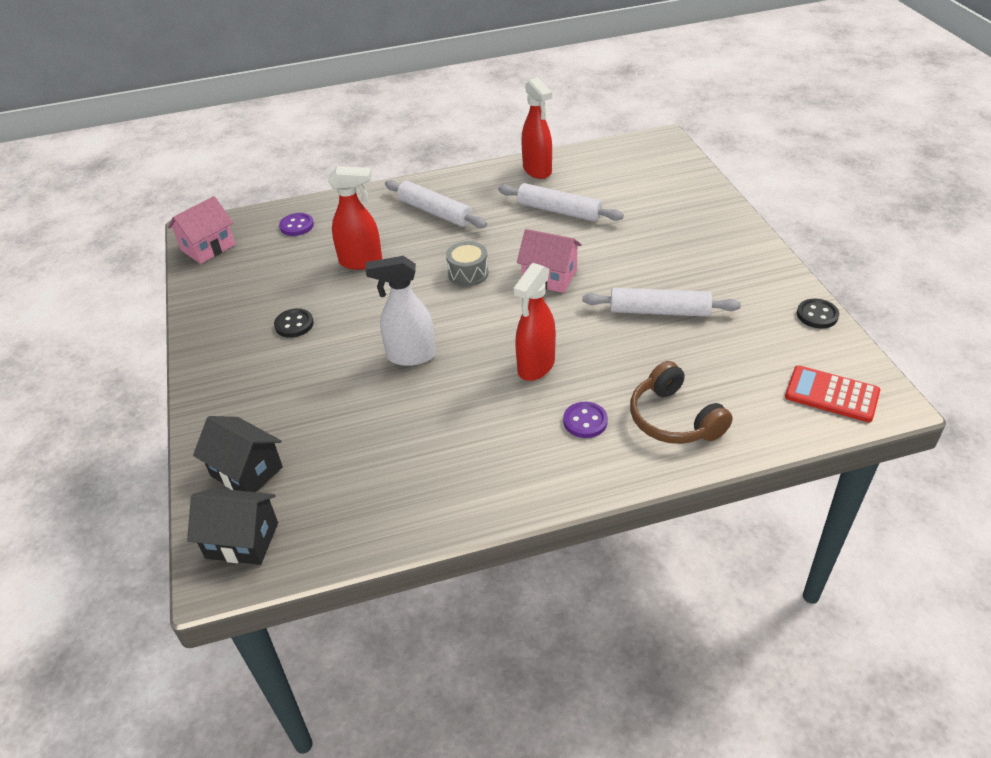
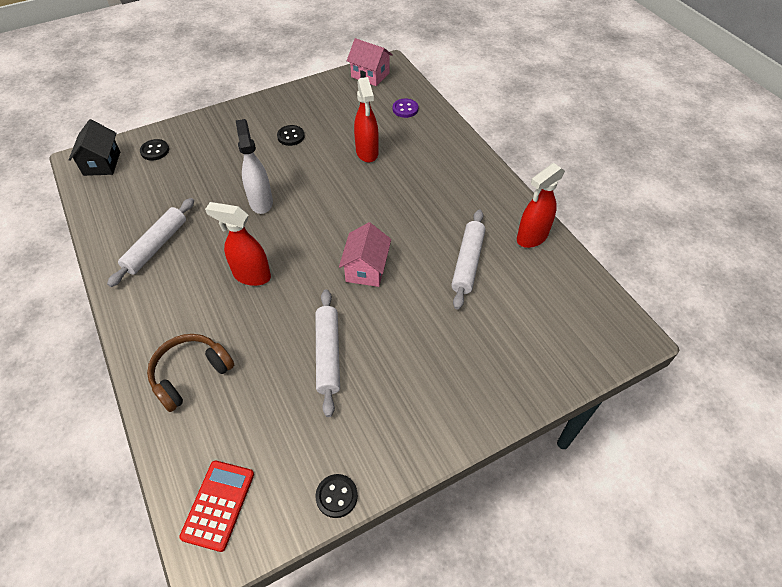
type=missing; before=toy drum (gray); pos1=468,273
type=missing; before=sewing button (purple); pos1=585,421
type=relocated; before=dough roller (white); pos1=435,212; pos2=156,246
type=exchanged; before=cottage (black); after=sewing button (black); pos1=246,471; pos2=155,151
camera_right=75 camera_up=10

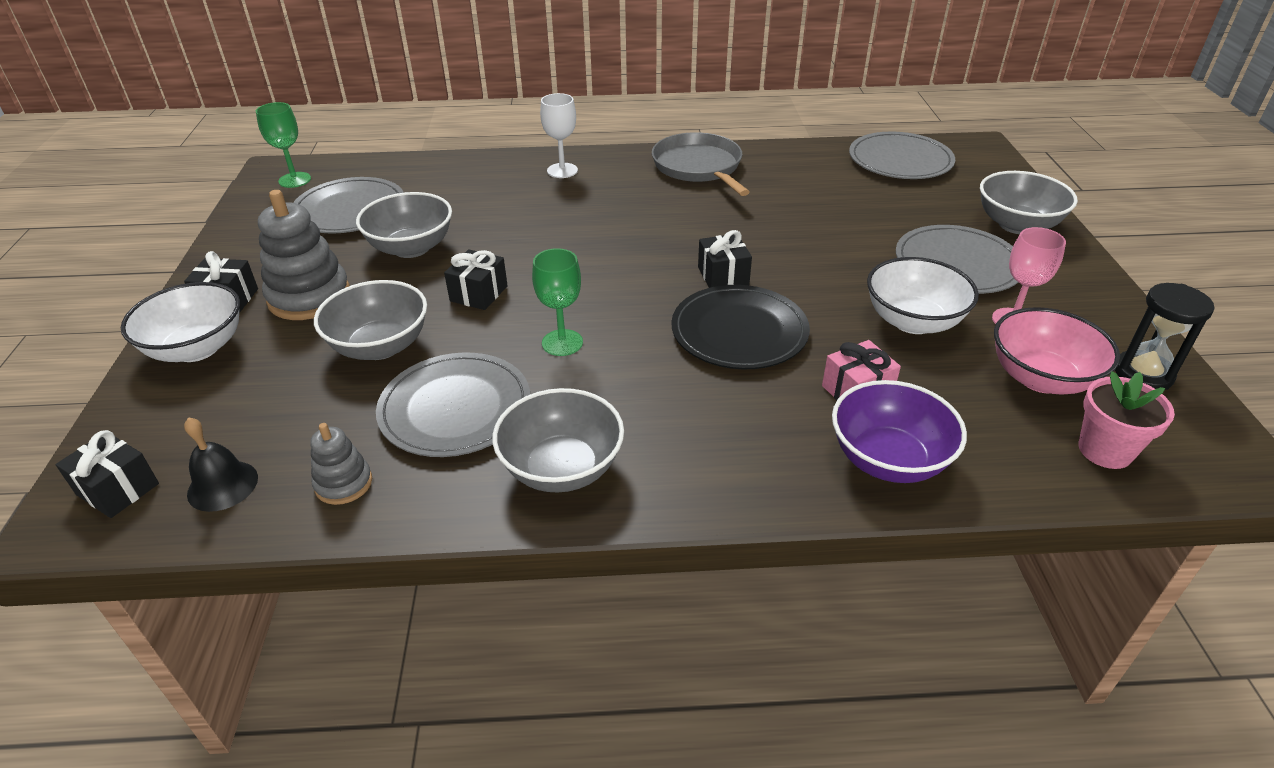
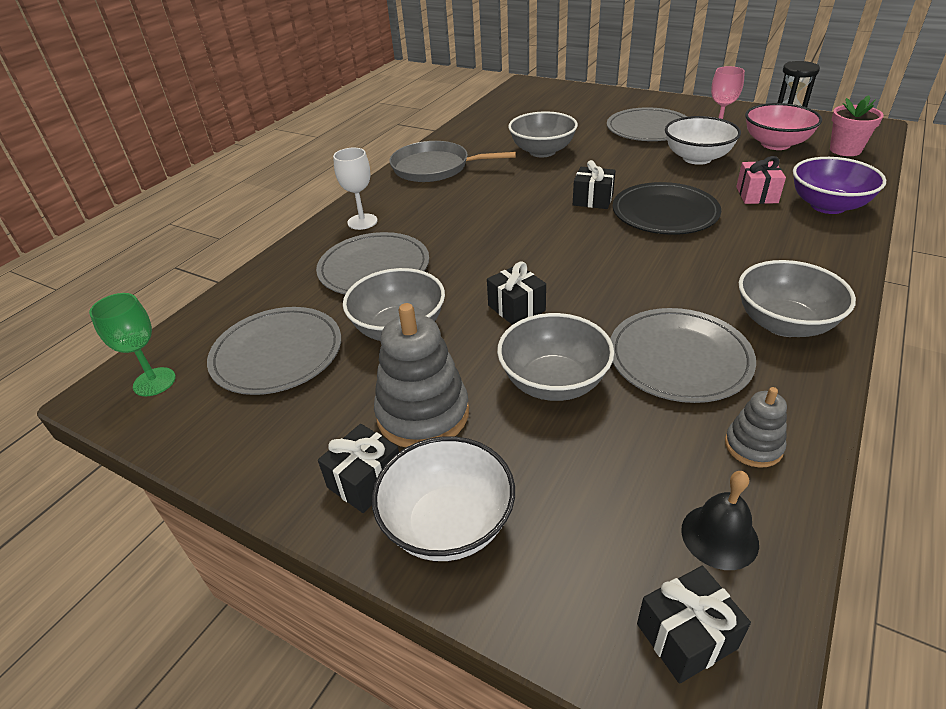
type=missing; before=goblet (green); pos1=562,343
type=relocated; before=flat dish (gray); pos1=900,160; pos2=374,268
type=relocated; before=serving bowl (gray); pos1=1017,225; pos2=542,151
camera_right=-55 camera_up=0

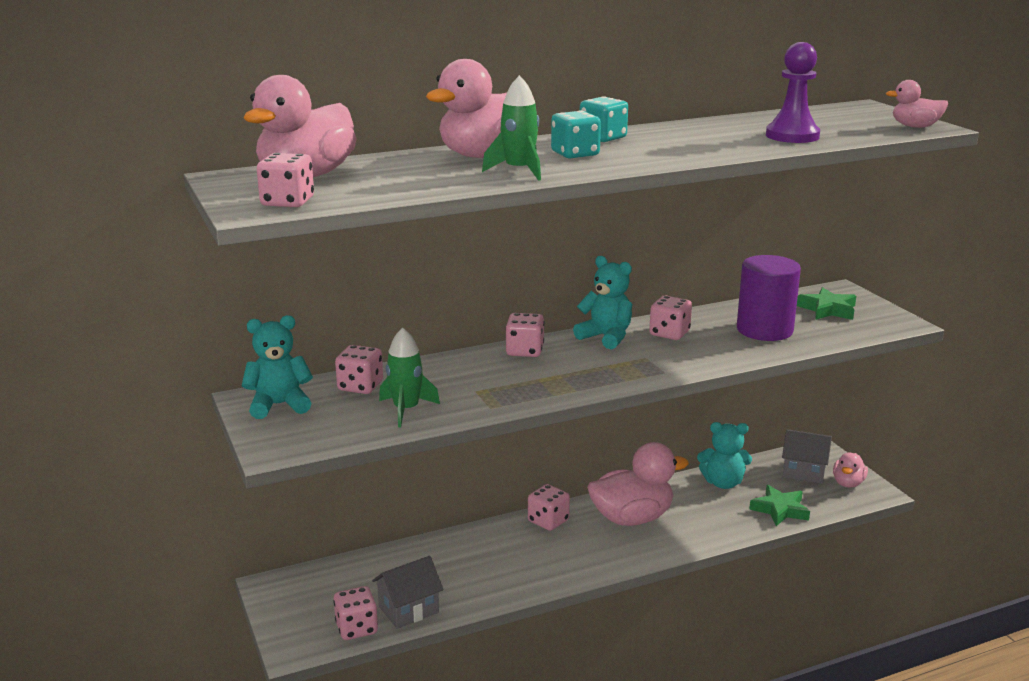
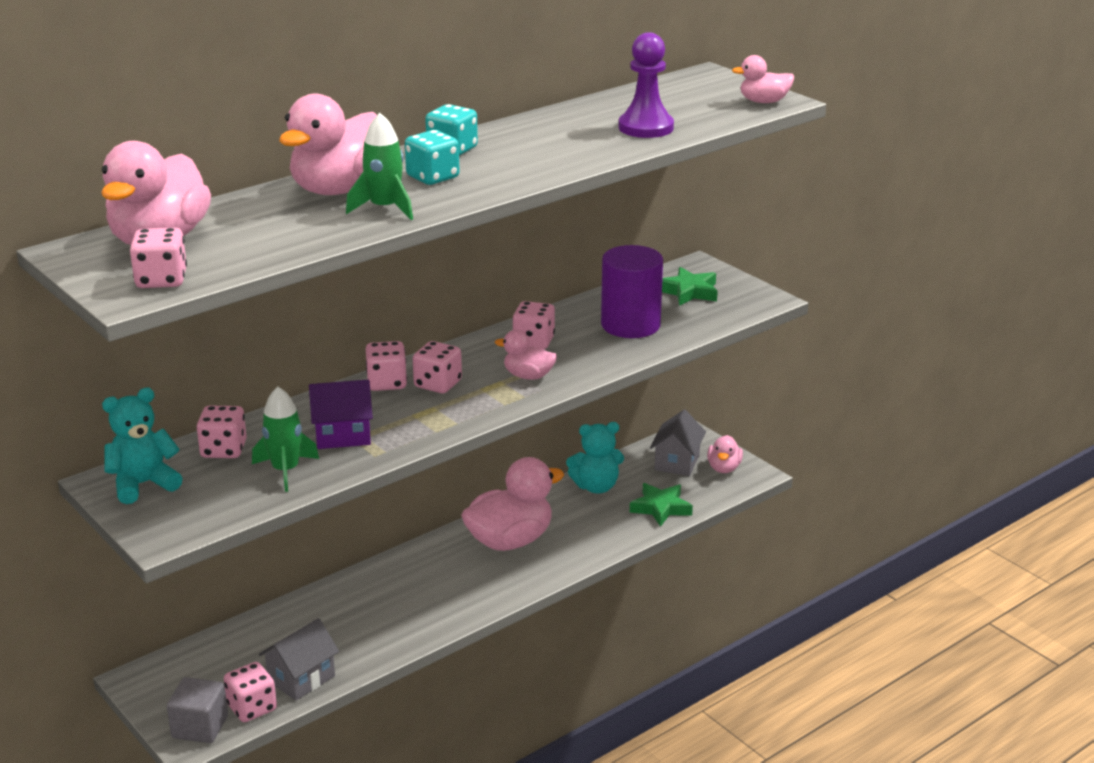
type=missing; before=teddy bear (turquoise); pos1=606,337
type=appeared; after=solid cube (gray); pos2=200,727
type=appeared; after=cottage (purple); pos2=343,435
type=appeared; after=toy duck (rose-pink); pos2=528,376
type=relocated; before=die (rose-pink); pos1=548,521; pos2=438,384
type=spun; before=cottage (gray); pos1=803,472; pos2=677,462; turn=-75
camera_right=-15 camera_up=5

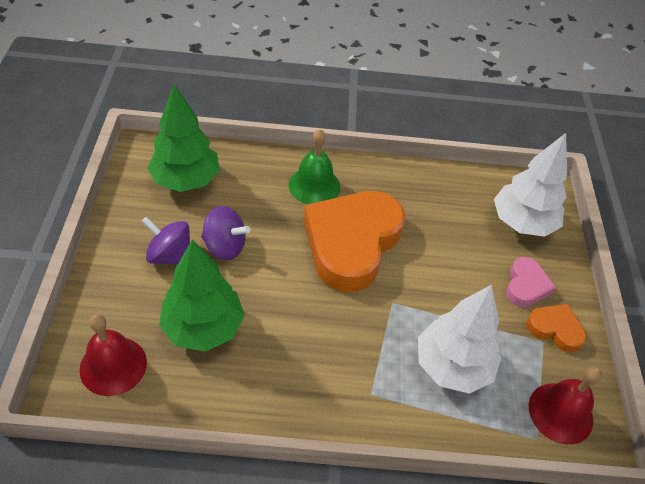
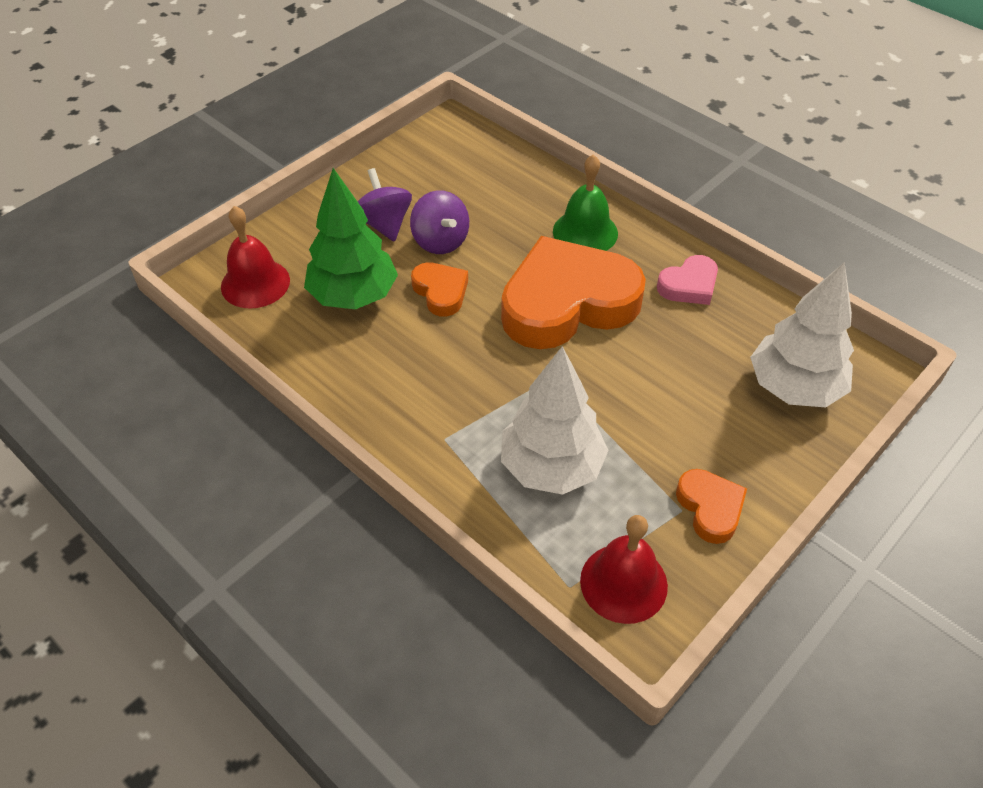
type=missing; before=tree (green); pos1=186,180
type=appeared; after=heart (orange); pos2=441,292
type=relocated; before=heart (rose-pink); pos1=526,285; pos2=689,285
camera_right=45 camera_up=0

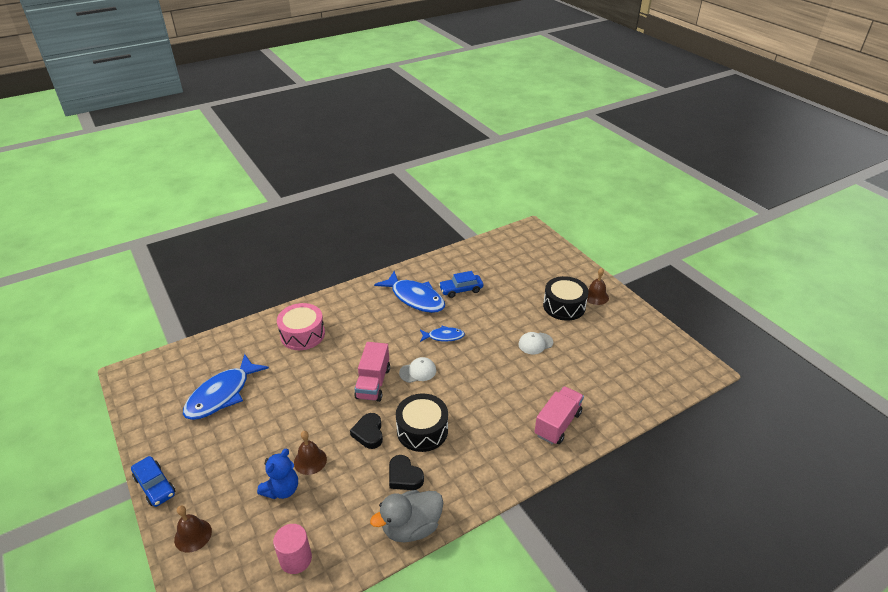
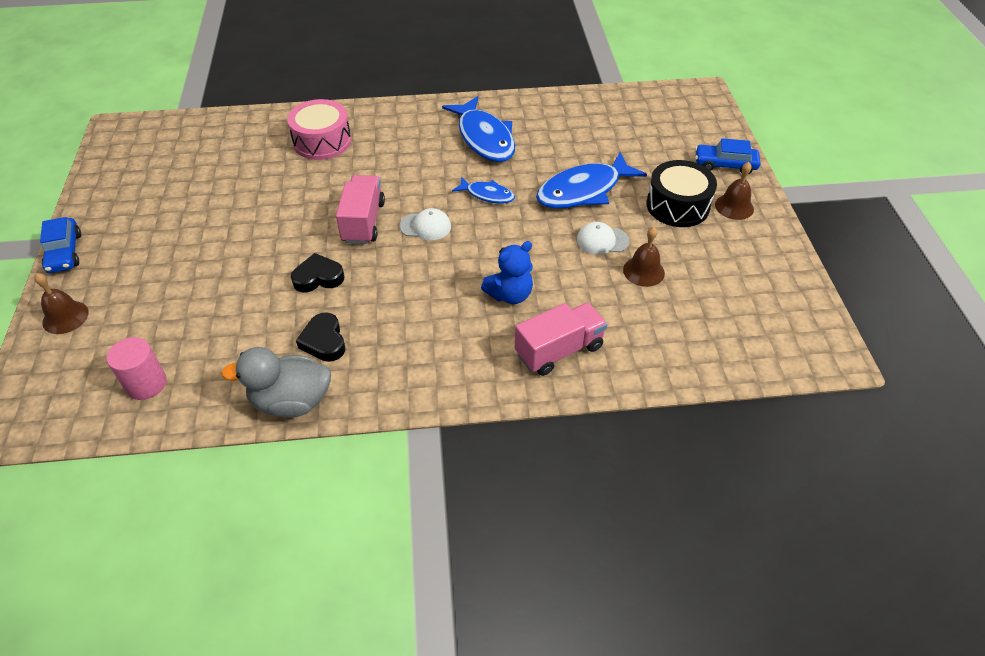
type=missing; before=toy drum (black); pos1=422,430
type=relocated; before=fish (blue); pos1=222,394; pos2=583,190
type=relocated; before=teddy bear (blue); pos1=282,489; pos2=510,294
type=relocated; before=bell (brown); pos1=310,460; pos2=643,271
type=relocated; before=toy car (blue); pos1=461,290; pos2=725,165
type=spun; before=heart (black); pos1=369,433; pos2=318,277; turn=60
type=spun; before=lorry (rose-pink); pos1=373,383; pos2=363,222; turn=150
camera_right=25 camera_up=10

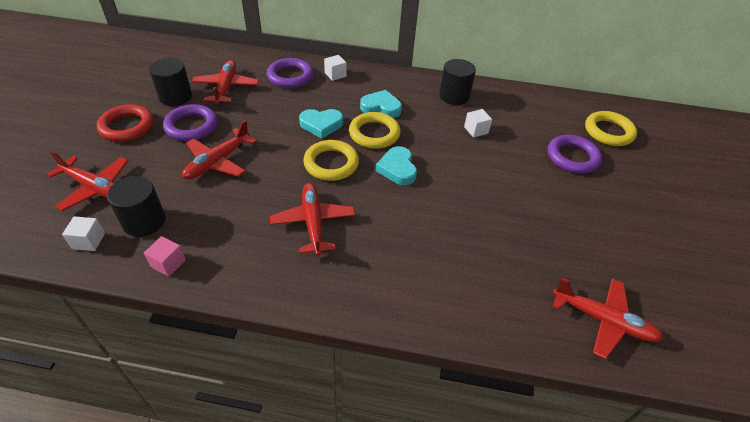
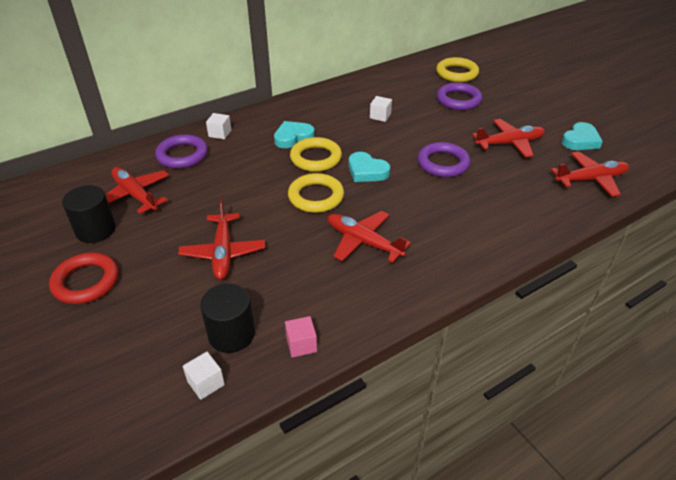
type=missing; before=solid cylinder (black); pos1=454,96
type=relocated; before=plane (scarlet); pos1=95,188; pos2=509,143
type=relocated; before=torus (purple); pos1=191,126; pos2=443,163
type=relocated; before=heart (turquoise); pos1=321,125; pos2=580,140
camera_right=-40 camera_up=-5

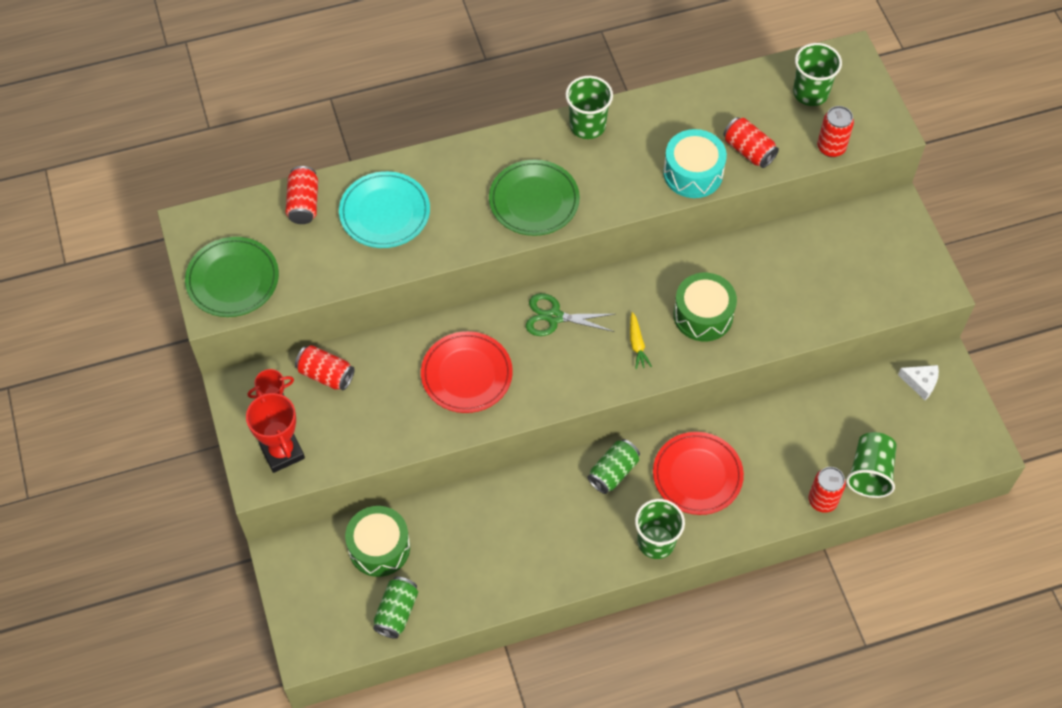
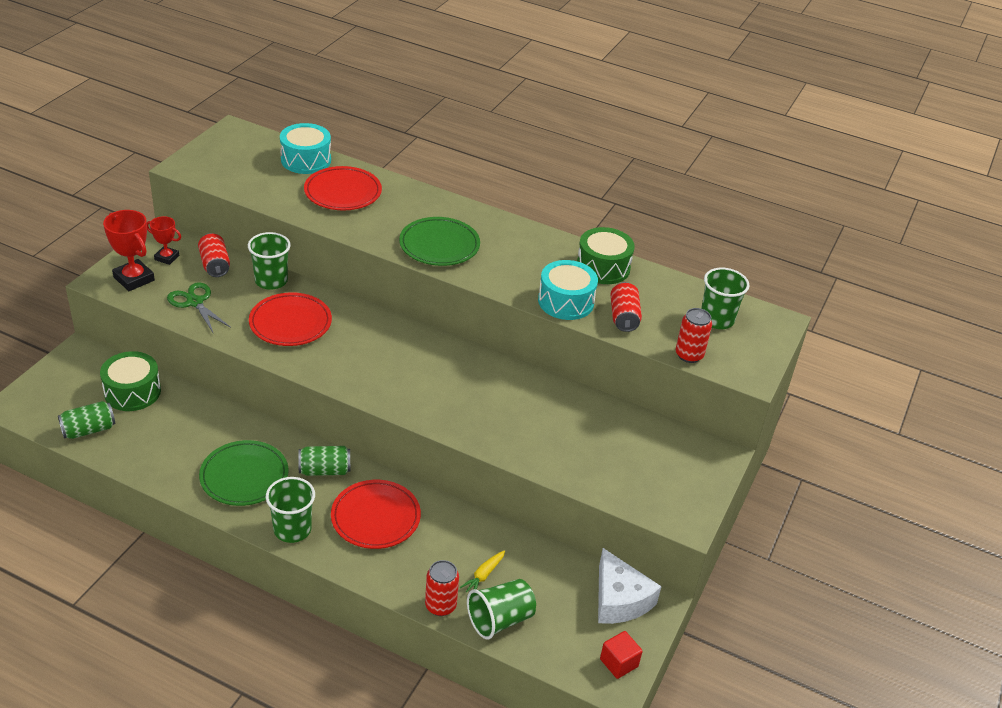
type=appeared; after=solid cube (scarlet); pos2=619,663
type=relocated; before=flat dish (green); pos1=233,280; pos2=244,476
type=relocated; before=scissors (green); pos1=554,317; pos2=195,302
type=relocated; before=beaker (green); pos1=587,125; pos2=271,281
type=relocated; before=root vegetable (golden); pos1=637,344; pos2=483,575
type=relocated; before=toy drum (green); pos1=703,315; pos2=603,267
type=exchanged; before=tin (scarlet); after=toy drum (turquoise); pos1=303,203; pos2=306,160
type=colour; before=flat dish (turquoise); after=flat dish (scarlet); pos1=385,213; pos2=343,192
type=spun; before=trophy (scarlet); pos1=282,452; pos2=134,279; turn=-60
type=size; before=piece of cheese (white); pos1=920,383; pos2=619,600; scale=1.79
camera_right=40 camera_up=-20

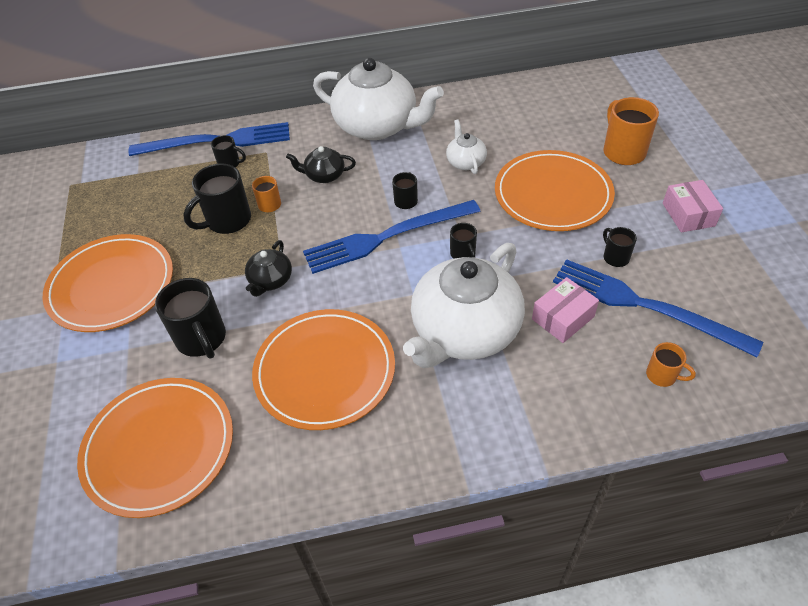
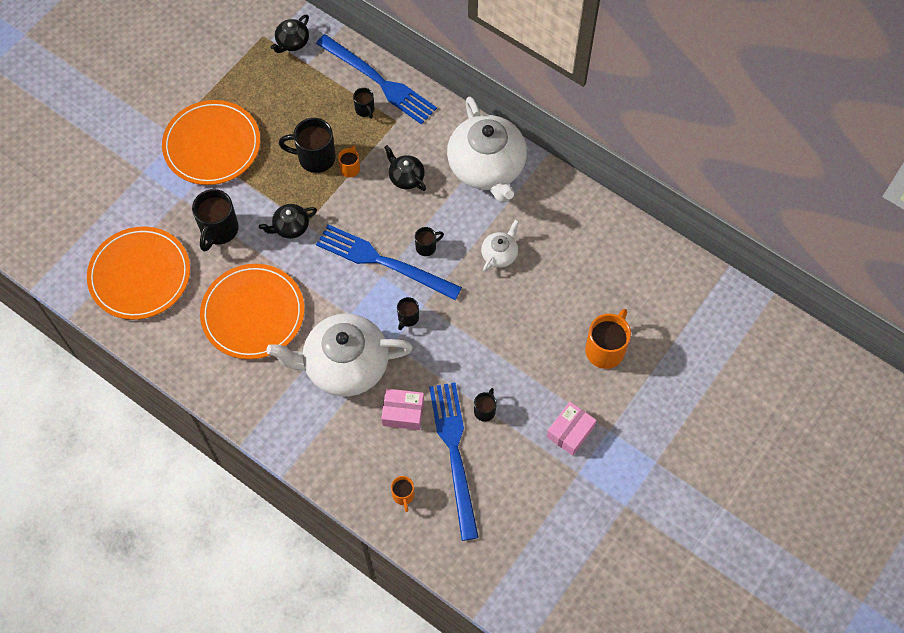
type=missing; before=flat dish (orange); pos1=553,194
type=appeared; after=tea pot (black); pos2=292,42
camera_right=45 camera_up=15

